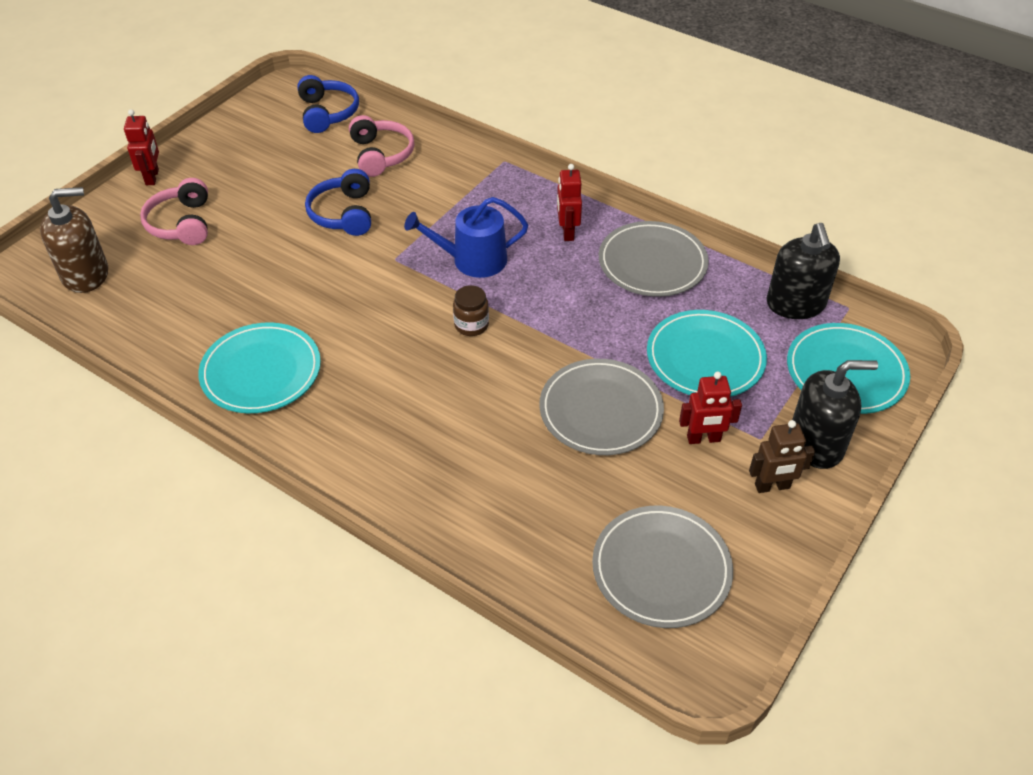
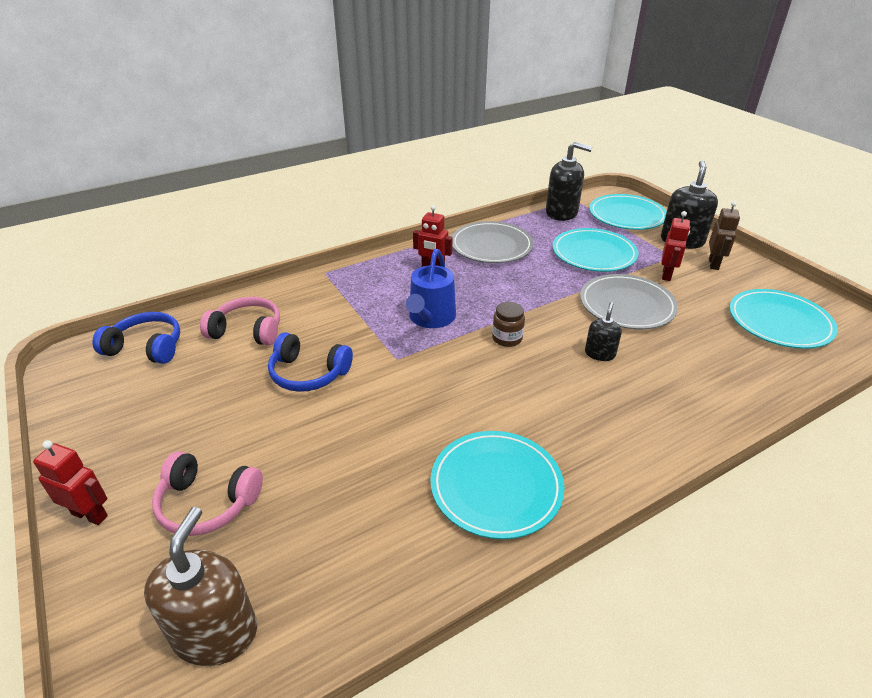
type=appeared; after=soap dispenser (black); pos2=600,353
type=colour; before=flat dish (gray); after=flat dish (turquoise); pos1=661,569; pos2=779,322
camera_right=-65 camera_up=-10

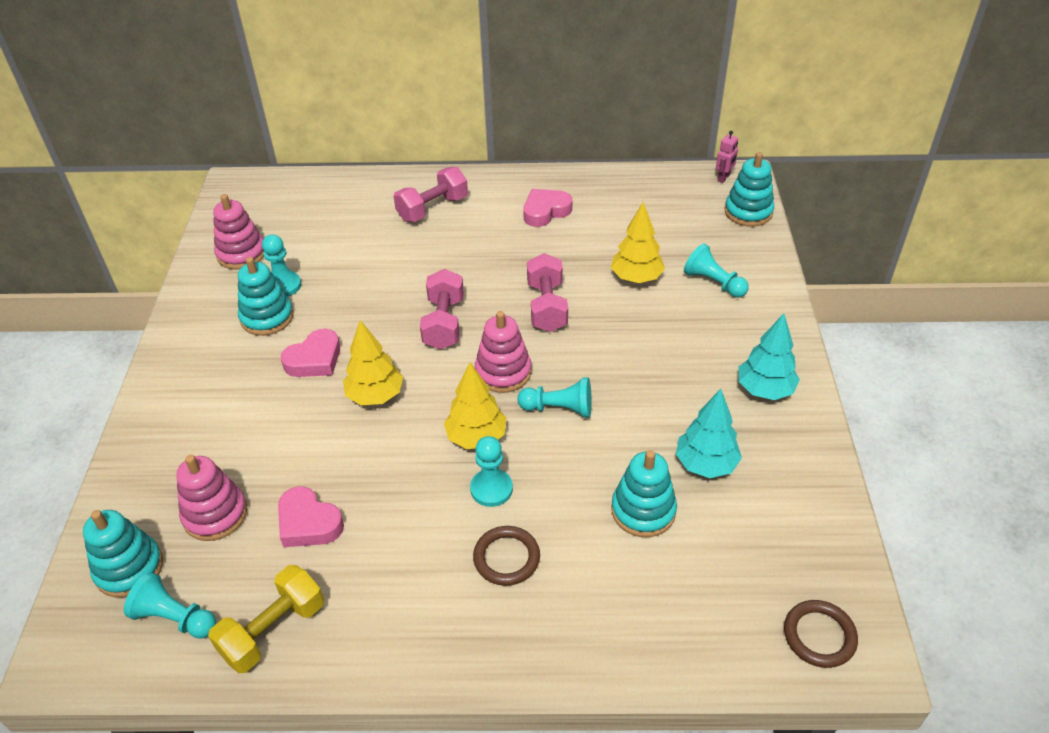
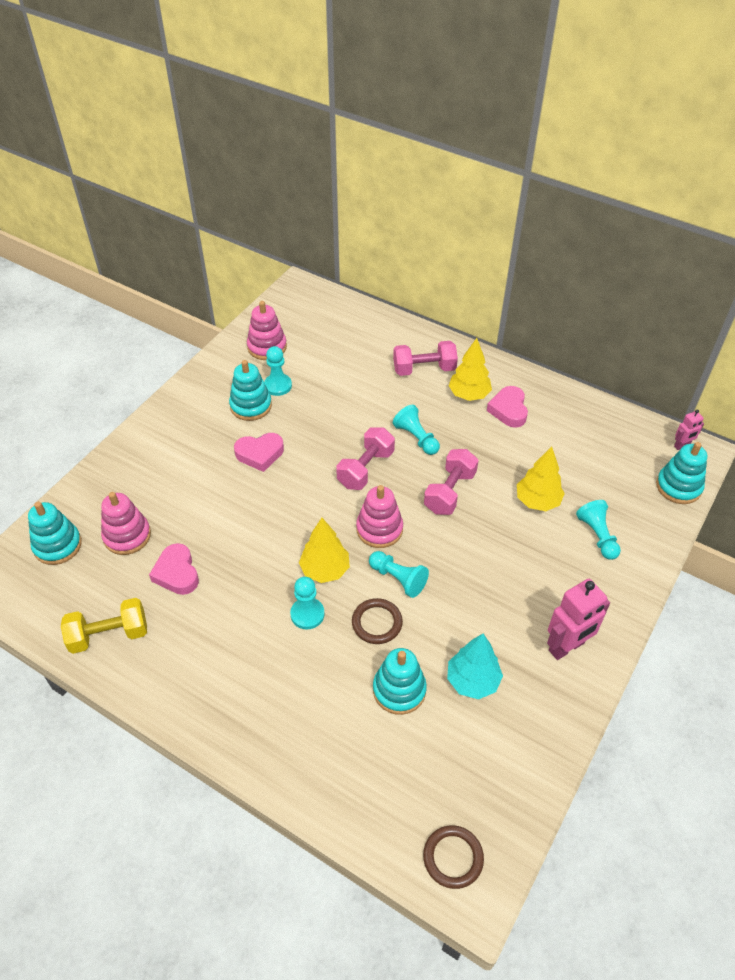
type=relocated; before=pawn (turquoise); pos1=175,618; pos2=416,438
type=relocated; before=tree (golden); pos1=375,396; pos2=469,395
type=relocated; before=torus (brown); pos1=506,558; pos2=377,623
type=exchanged; before=tree (turquoise); after=toy robot (rose-pink); pos1=765,390; pos2=567,647
type=spun; before=heart (rose-pink); pos1=545,211; pos2=508,410; turn=-90
camera_right=30 camera_up=5

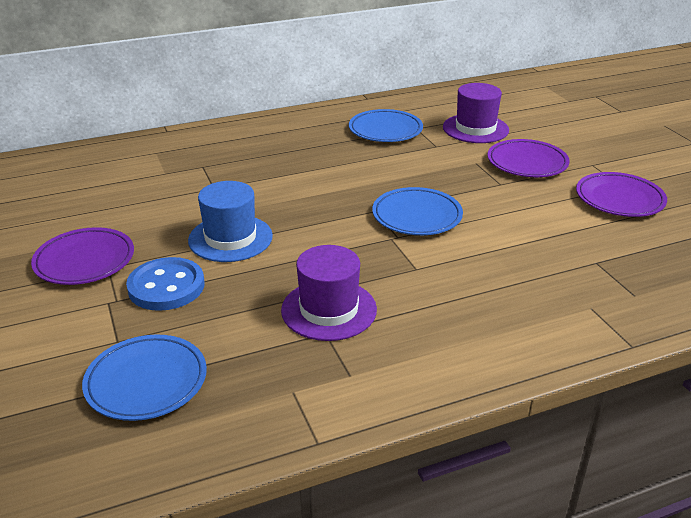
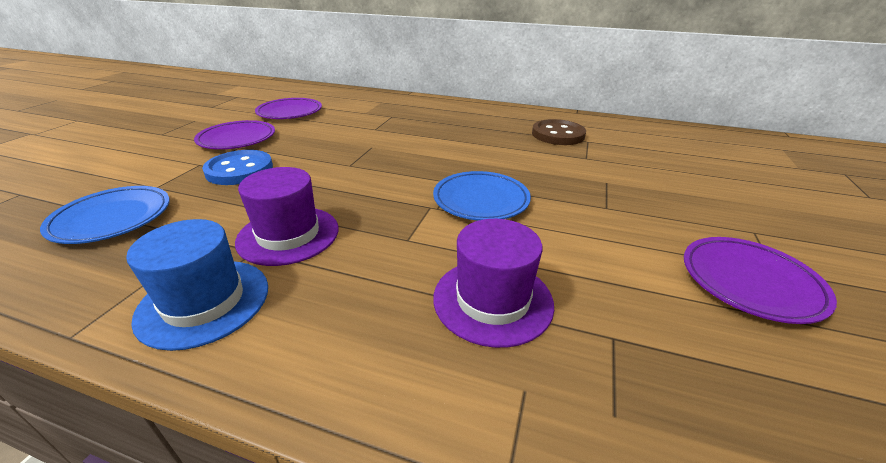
type=relocated; before=tall hat (blue); pos1=230,238; pos2=204,302
type=relocated; before=tall hat (purple); pos1=475,129; pos2=492,300
type=relocated; before=flat dish (purple); pos1=527,163; pos2=290,112
type=exchanged; before=flat dish (blue); after=sewing button (brown); pos1=385,130; pos2=558,134
camera_right=40 camera_up=0

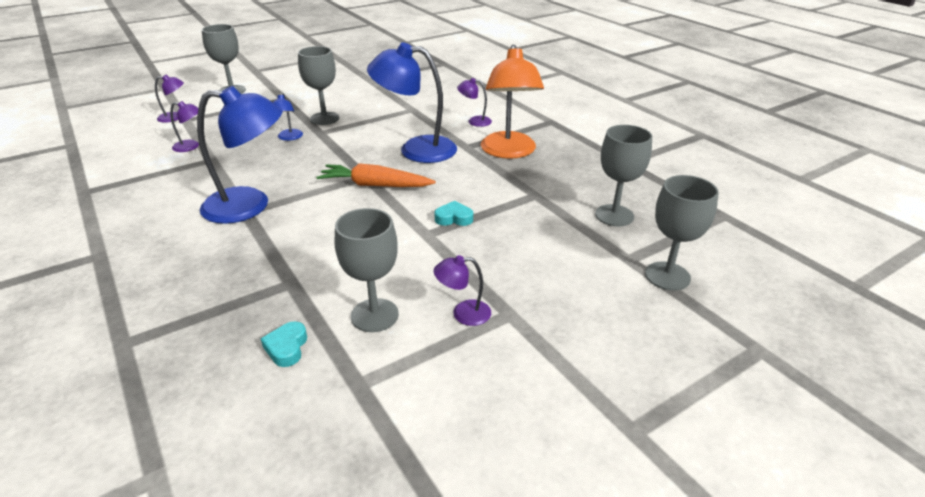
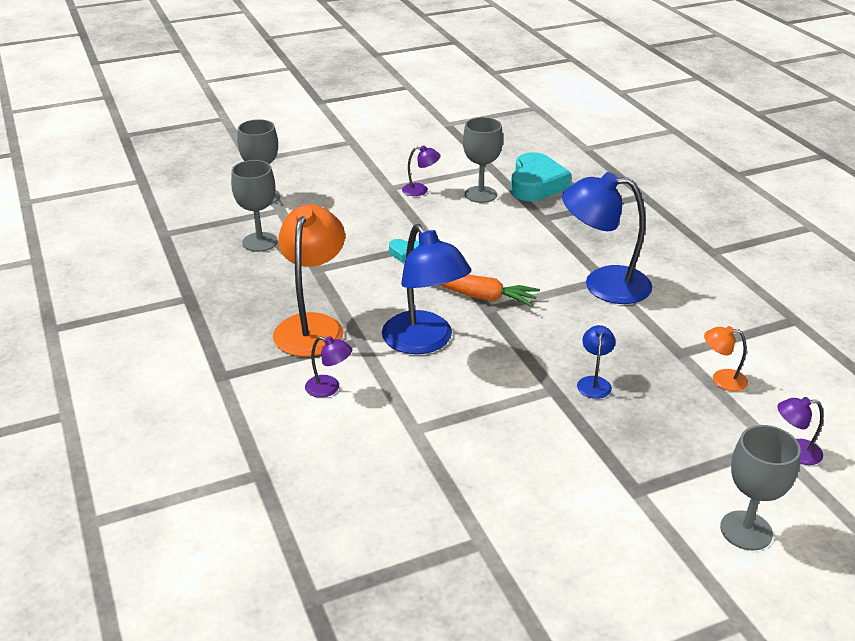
type=missing; before=goblet (gray); pos1=324,118
type=colour; before=lamp (purple); after=lamp (orange); pos1=191,146; pos2=721,379
type=spun; before=lamp (blue); pos1=416,149; pos2=424,342; turn=45
type=size; before=heart (turquoise); pos1=287,347; pos2=536,184; scale=2.17
camera_right=-170 camera_up=0

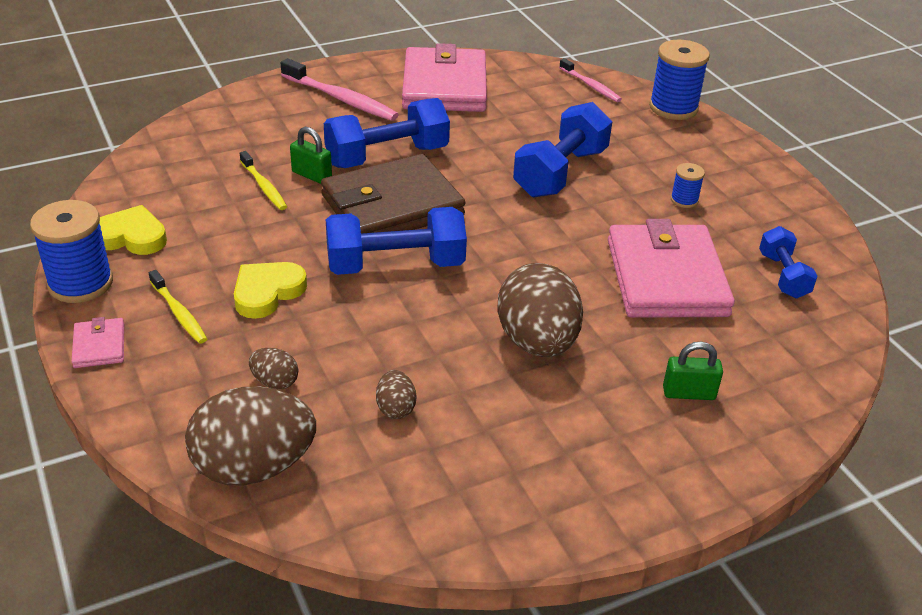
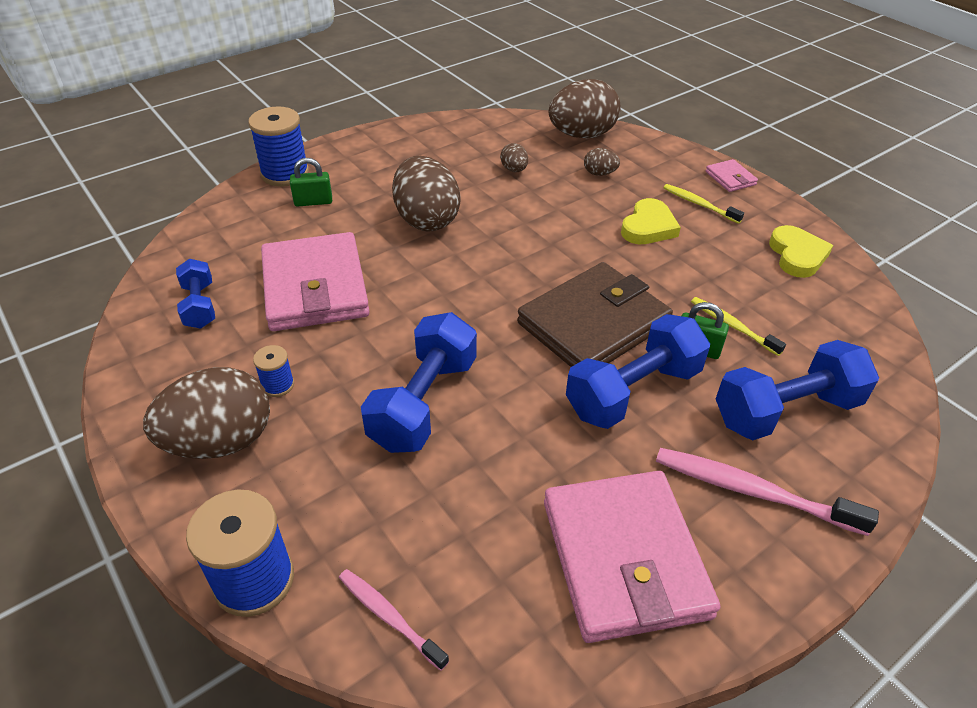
type=appeared; after=toy egg (brown); pos2=220,441
type=relocated; before=reel of thread (blue); pos1=80,283; pos2=285,174
type=relocated; before=free weight (blue); pos1=395,265; pos2=786,411
type=spun; before=heart (golden); pos1=131,236; pos2=797,255; turn=-90
camera_right=170 camera_up=5

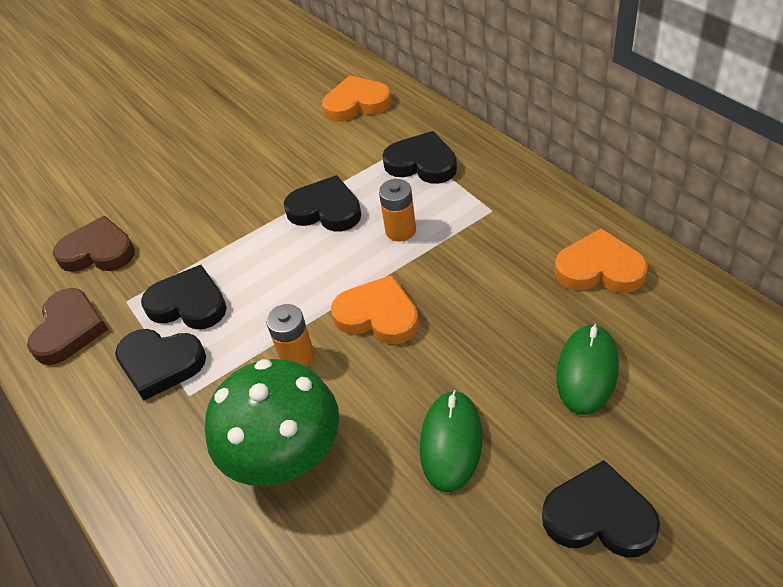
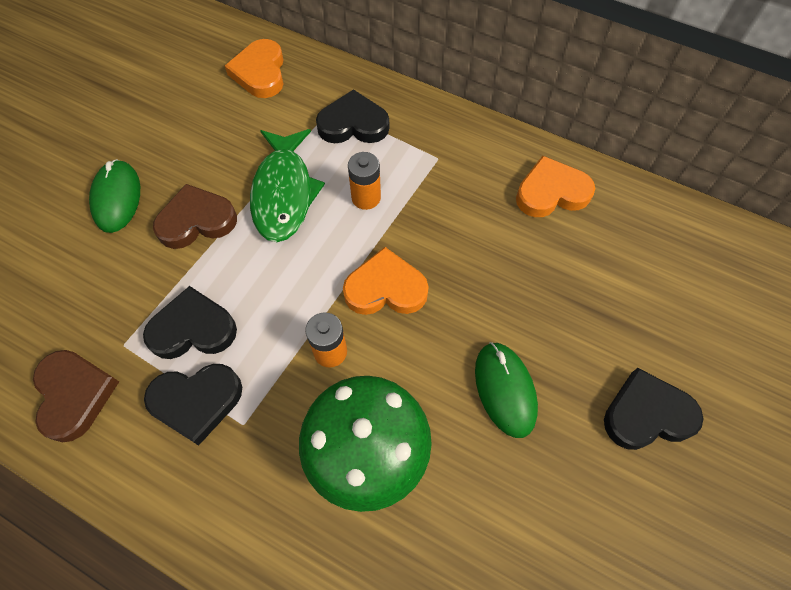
type=relocated; before=heart (brown); pos1=98,251; pos2=196,221
type=relocated; before=computer mouse (green); pos1=587,371; pos2=117,198
type=exchanged; before=heart (black); after=fish (green); pos1=325,210; pos2=284,193
type=spun; before=heart (orange); pos1=357,103; pos2=260,73; turn=-60
camera_right=-30 camera_up=15

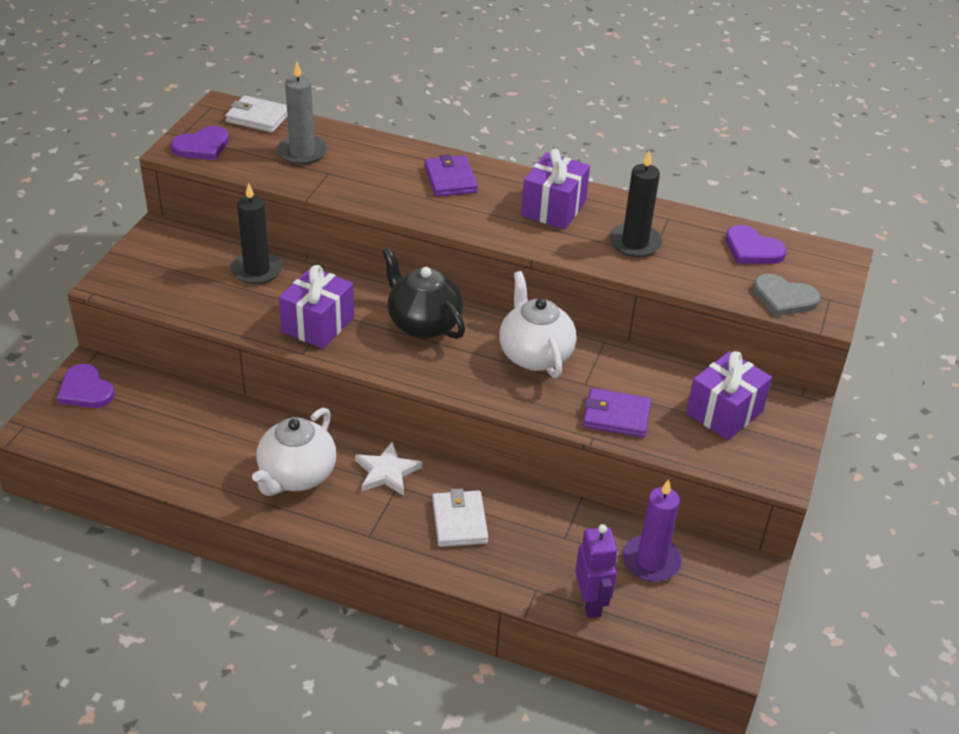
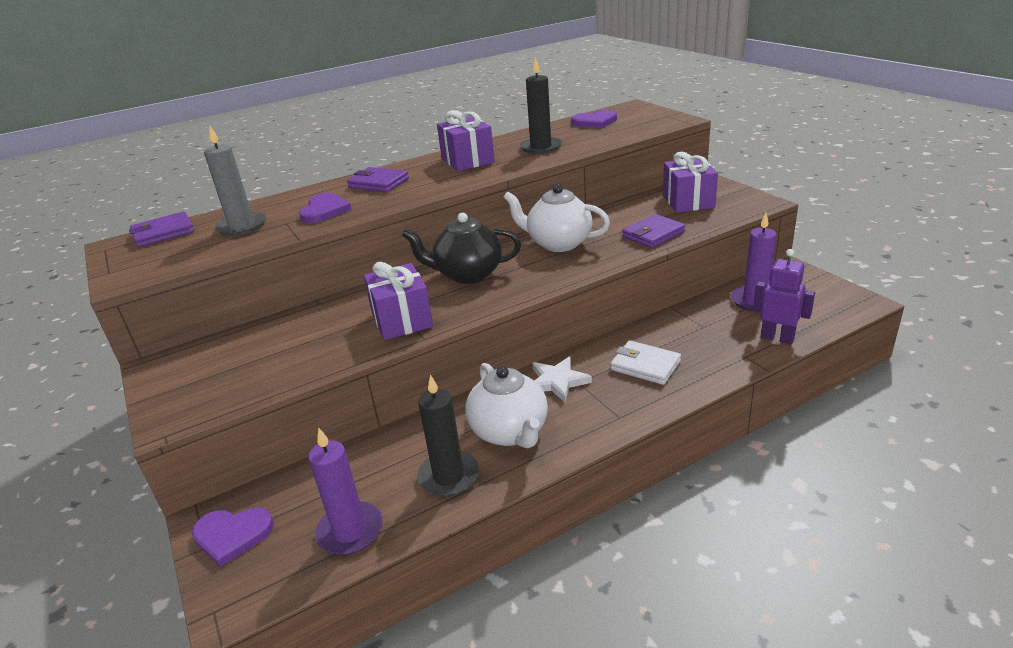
type=missing; before=heart (gray); pos1=784,298
type=appeared; after=candle (purple); pos2=350,531
type=relocated; before=heart (purple); pos1=202,146; pos2=324,210
type=relocated; before=candle (black); pos1=257,270; pos2=448,476
type=colour; before=wallet (white); after=wallet (purple); pos1=258,117; pos2=163,233
camera_right=-45 camera_up=-10

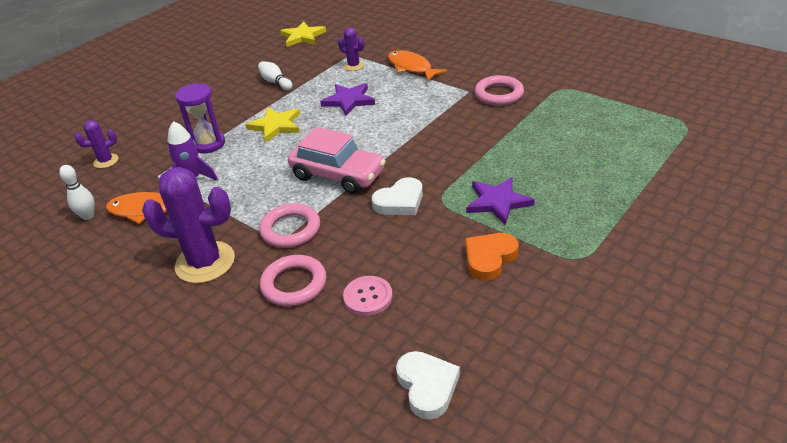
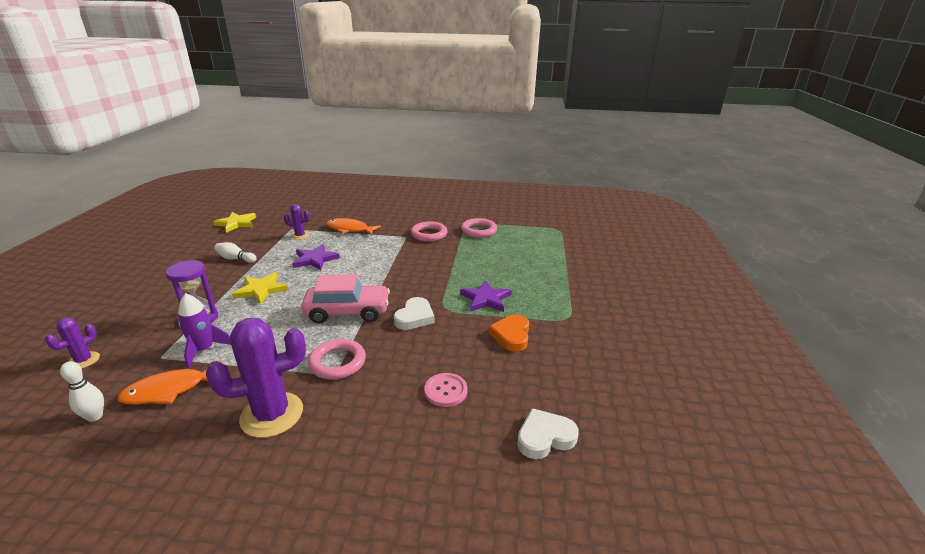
type=relocated; before=torus (rose-pink); pos1=294,284; pos2=479,231
type=spun; before=heart (white); pos1=427,386; pos2=545,437; turn=-60
camera_right=-35 camera_up=-10

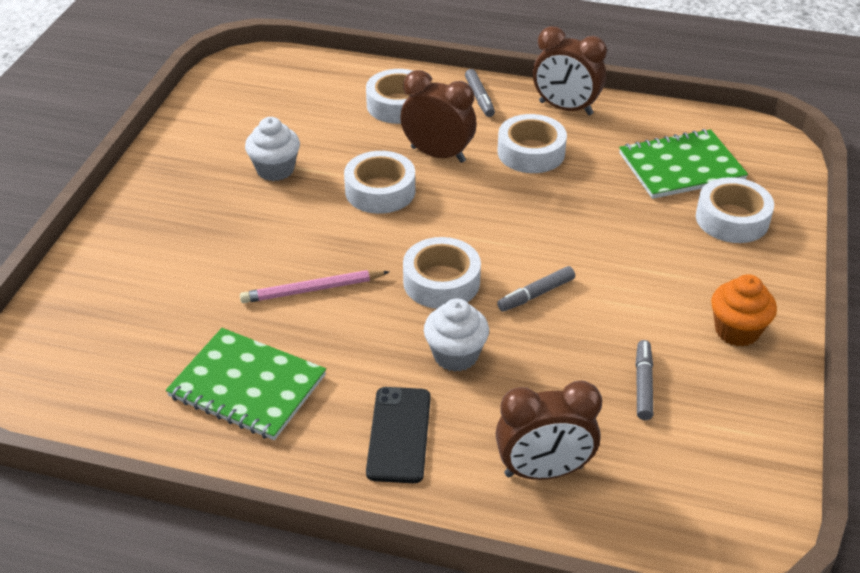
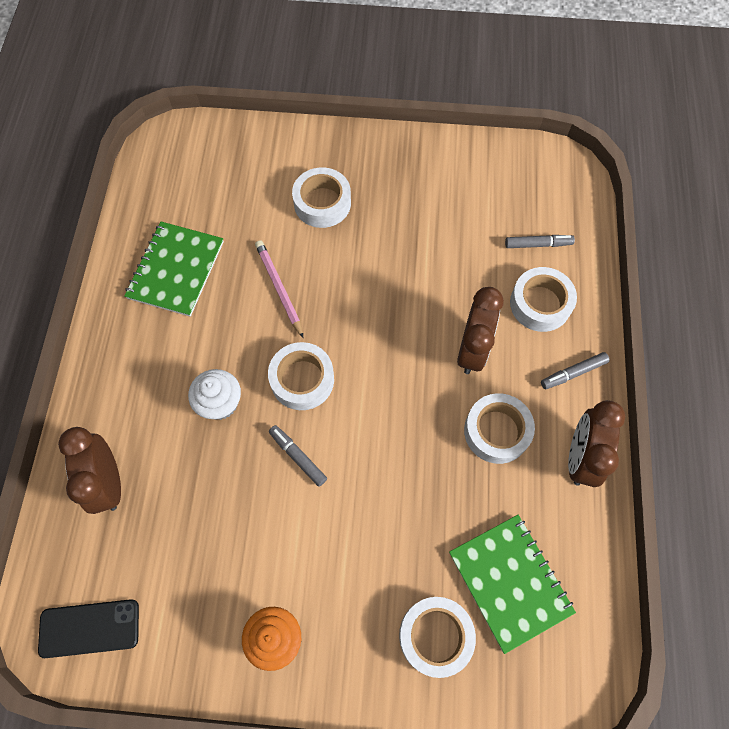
type=missing; before=muffin (white); pos1=275,169
type=relocated; before=sticky tape (white); pos1=380,191; pos2=322,203
type=relocated; before=smartphone (black); pos1=399,434; pos2=89,628
type=relocated; before=felt pen (gray); pos1=643,385; pos2=537,244
camera_right=80 camera_up=25

